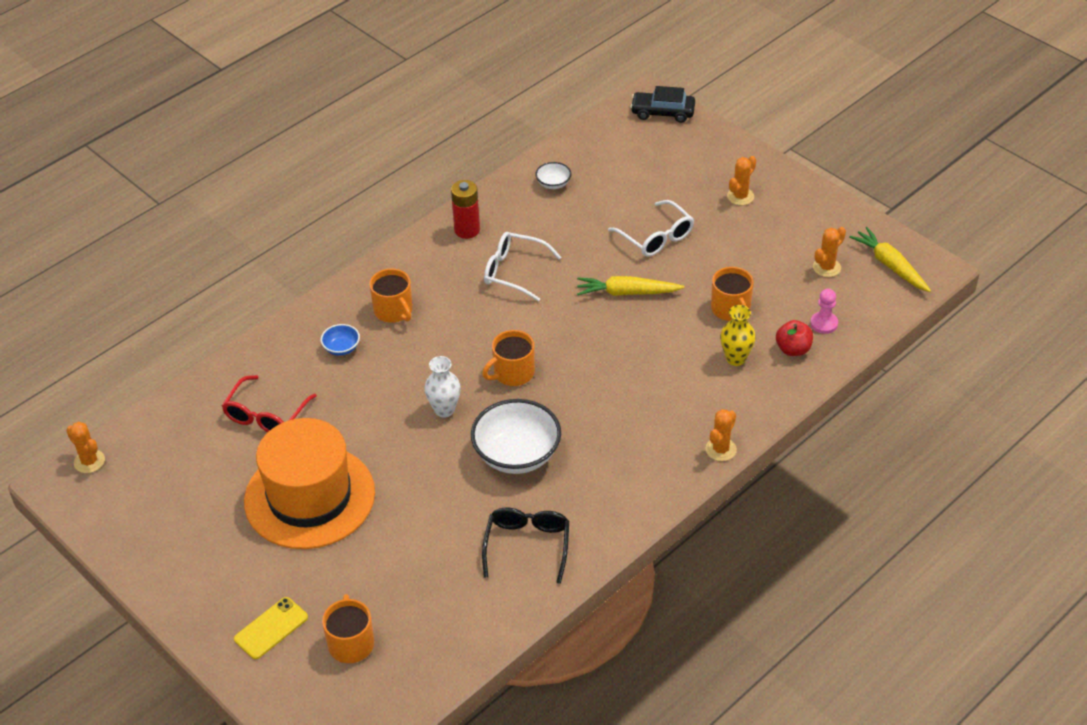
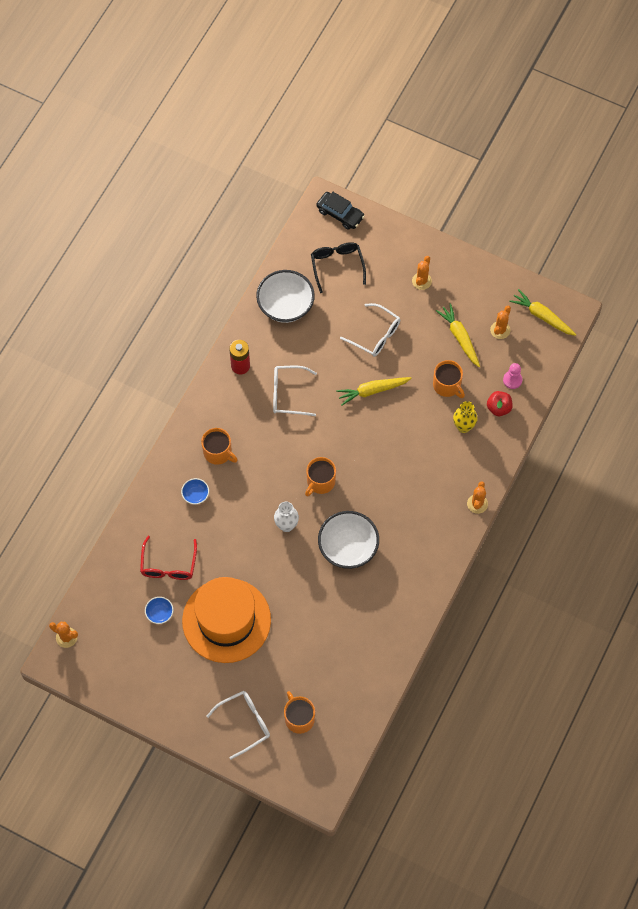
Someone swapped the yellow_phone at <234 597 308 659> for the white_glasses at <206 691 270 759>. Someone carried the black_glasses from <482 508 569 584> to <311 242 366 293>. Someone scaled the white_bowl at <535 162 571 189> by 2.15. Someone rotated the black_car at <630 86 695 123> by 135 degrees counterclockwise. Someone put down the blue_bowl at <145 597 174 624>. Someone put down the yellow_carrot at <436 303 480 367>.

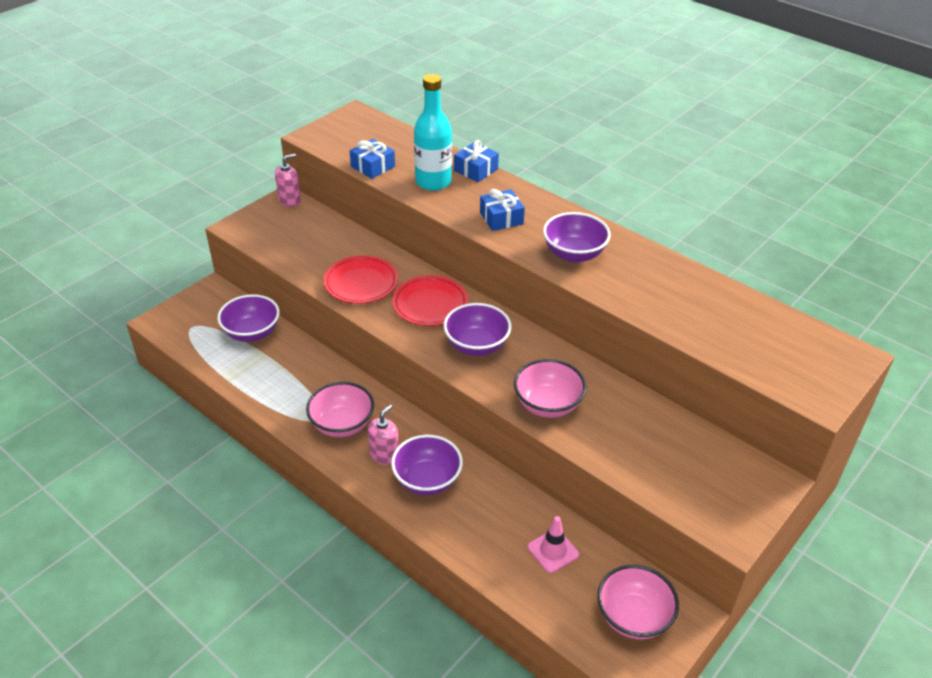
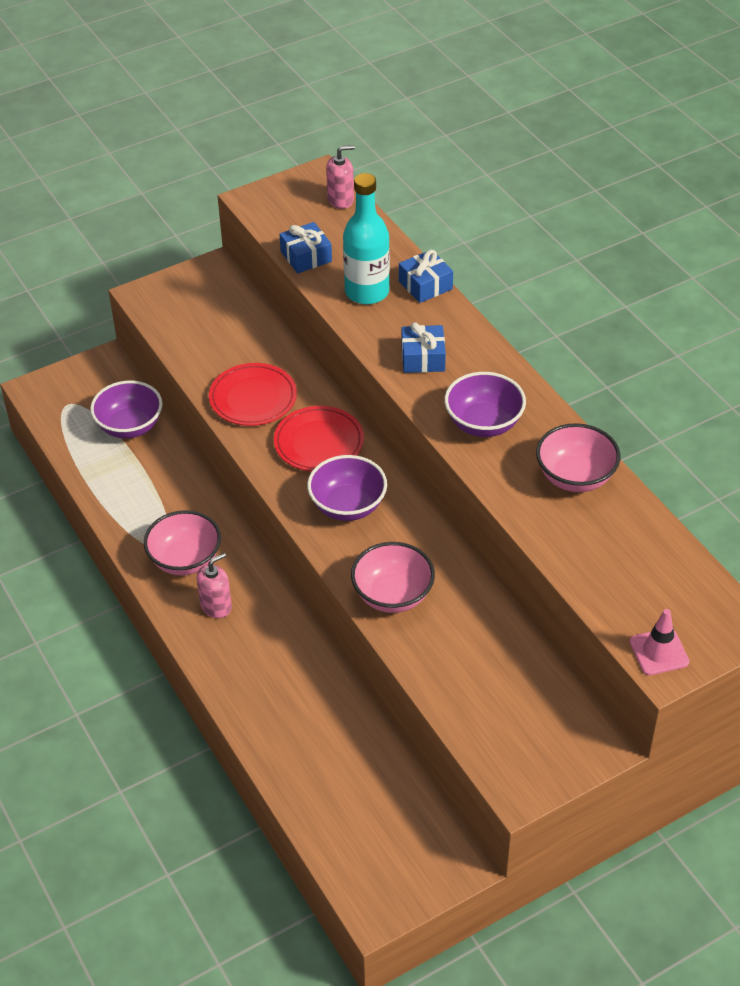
Someone carried the pink_soap_dispenser from <275 154 301 207> to <326 145 355 209>. Someone took away the purple_bowl at <391 435 463 495>. Someone carried the pink_traffic_cone from <527 516 579 573> to <630 609 689 675>. Someone carried the pink_bowl from <597 565 679 639> to <536 423 621 492>.

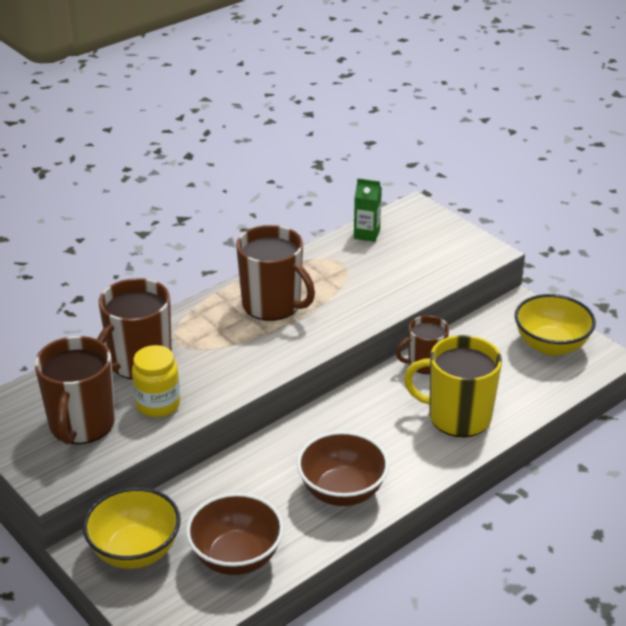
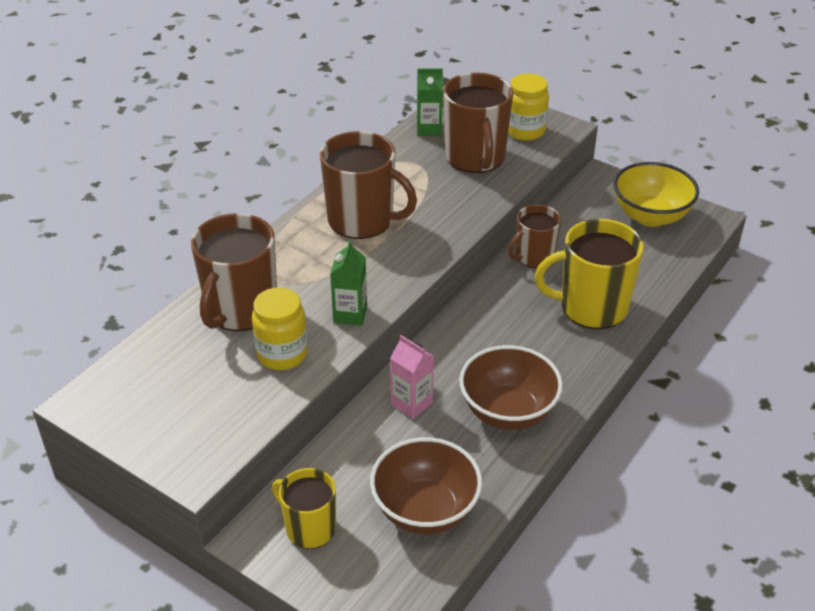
Someone carried the brown_mug from <34 336 115 444> to <443 73 513 173>. Someone swapped the yellow_bowl at <83 487 181 569> for the yellow_mug at <272 468 336 549>. Someone put down the green_carton at <330 240 367 326>. Someone put down the pink_carton at <390 335 434 419>. Someone put down the yellow_jar at <508 73 549 141>.

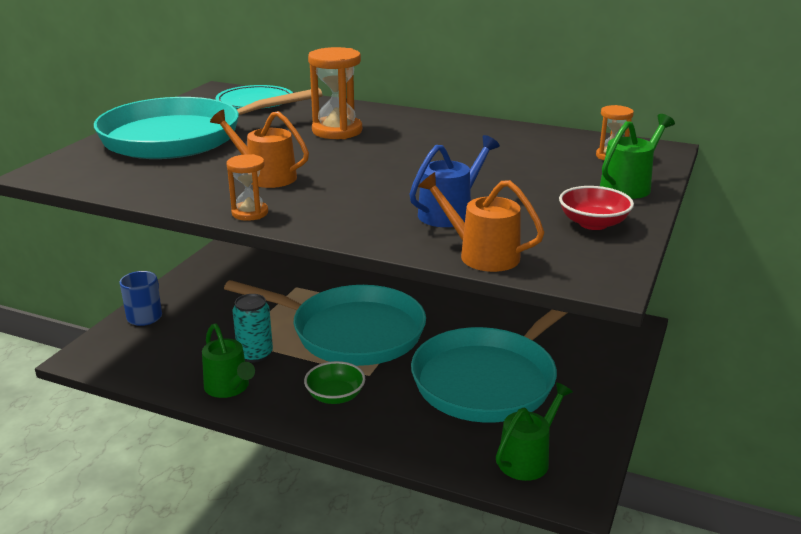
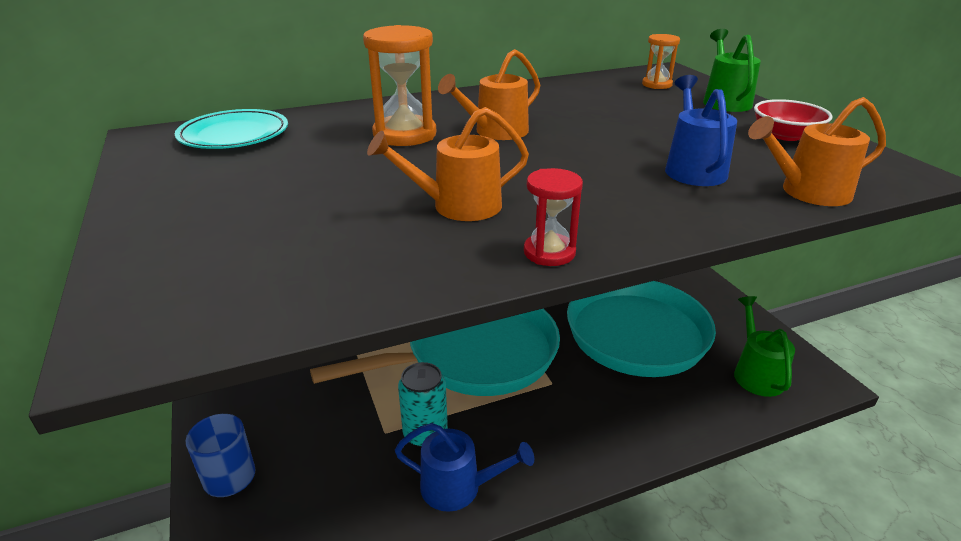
Someone took away the turquoise_pan at <94 88 322 159>. Someone repainted the green_watering_can at <202 323 255 398>, which became the blue_watering_can at <395 423 534 512>. Someone repainted the orange_hourglass at <226 154 268 221>, which became the red_hourglass at <524 168 583 266>. Someone took away the green_bowl at <304 361 365 404>. Someone put down the orange_watering_can at <438 49 540 140>.

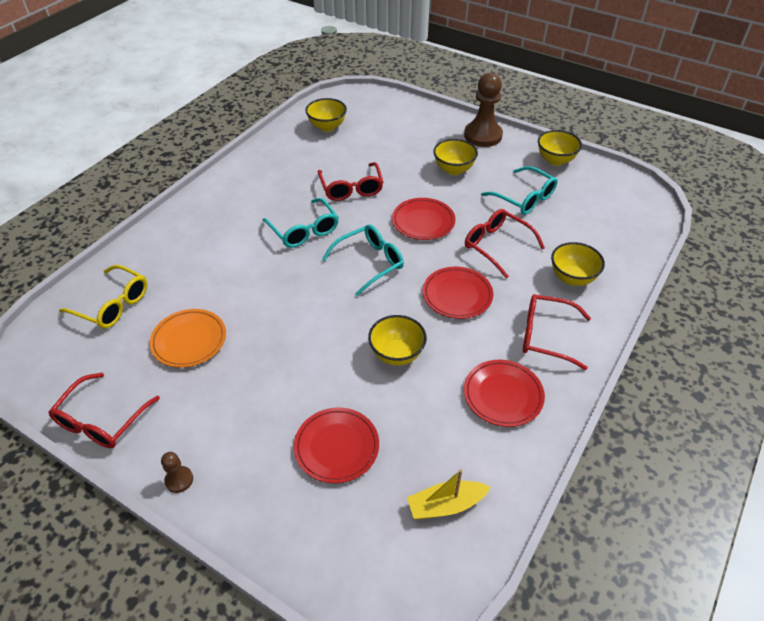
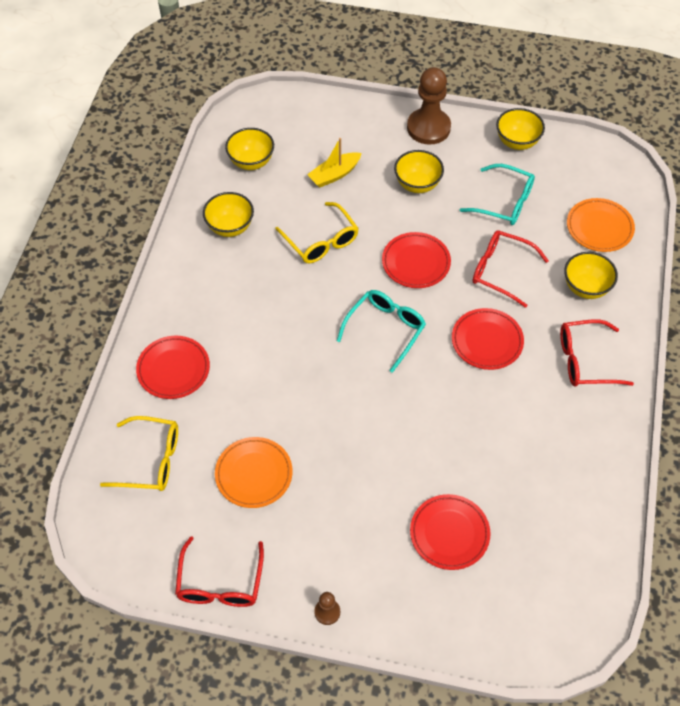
Someone took away the turquoise_glasses at <263 198 339 248>. Someone repainted the red_glasses at <318 162 383 201>, which became the yellow_glasses at <276 202 359 263>. Someone carried the yellow_bowl from <368 315 427 366> to <203 192 254 237>. Someone carried the yellow_boat from <407 469 491 519> to <307 138 362 187>. Someone carried the red_plate from <464 360 545 427> to <136 336 210 399>. Someone put down the orange_plate at <567 198 635 252>.

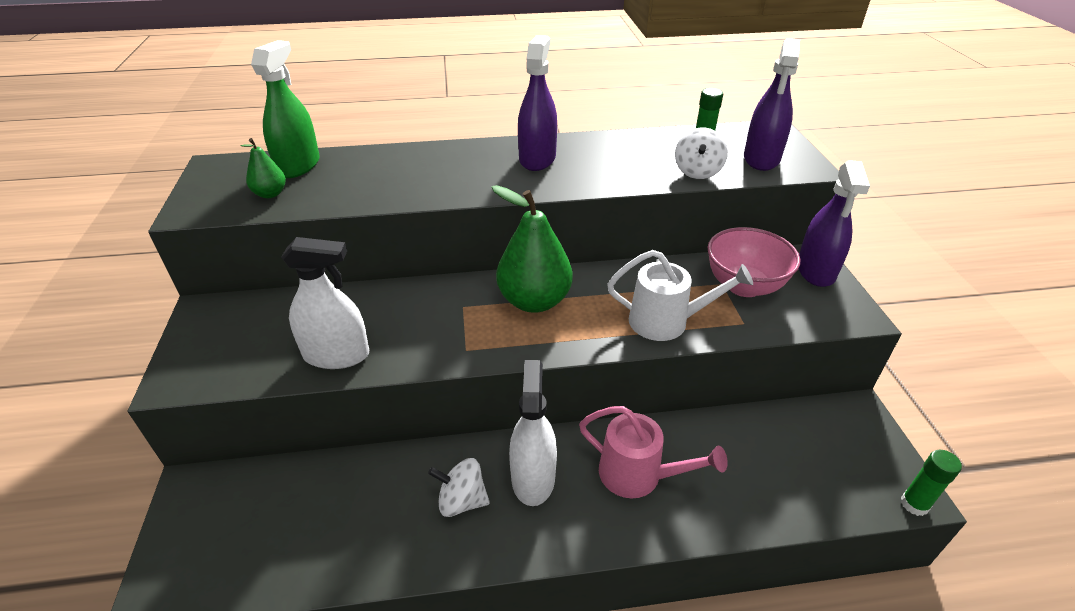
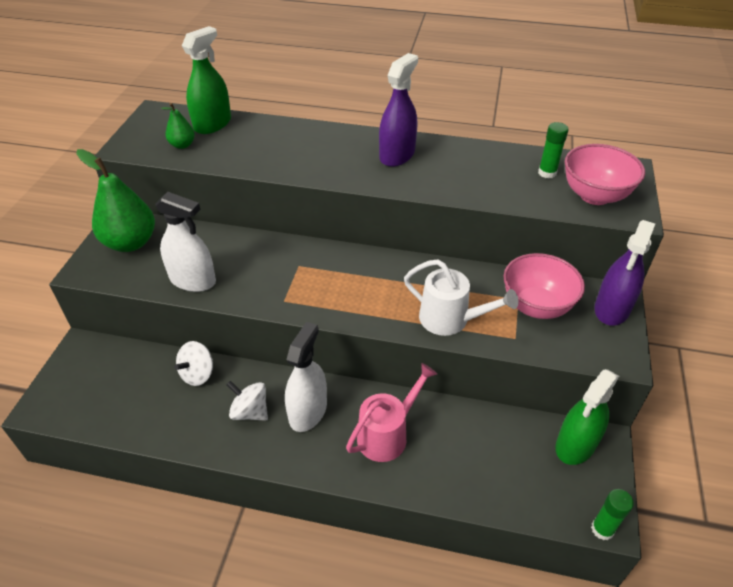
Someone carried the green_pear from <491 185 573 313> to <76 149 155 252>. Someone rotated the pink_watering_can at <579 406 728 498> by 90 degrees counterclockwise. Someone carried the white_spinning_top from <675 128 728 179> to <174 341 213 386>. Someone swapped the purple_spray_bottle at <744 38 800 171> for the pink_bowl at <565 144 645 205>. Someone put down the green_spray_bottle at <555 369 619 465>.

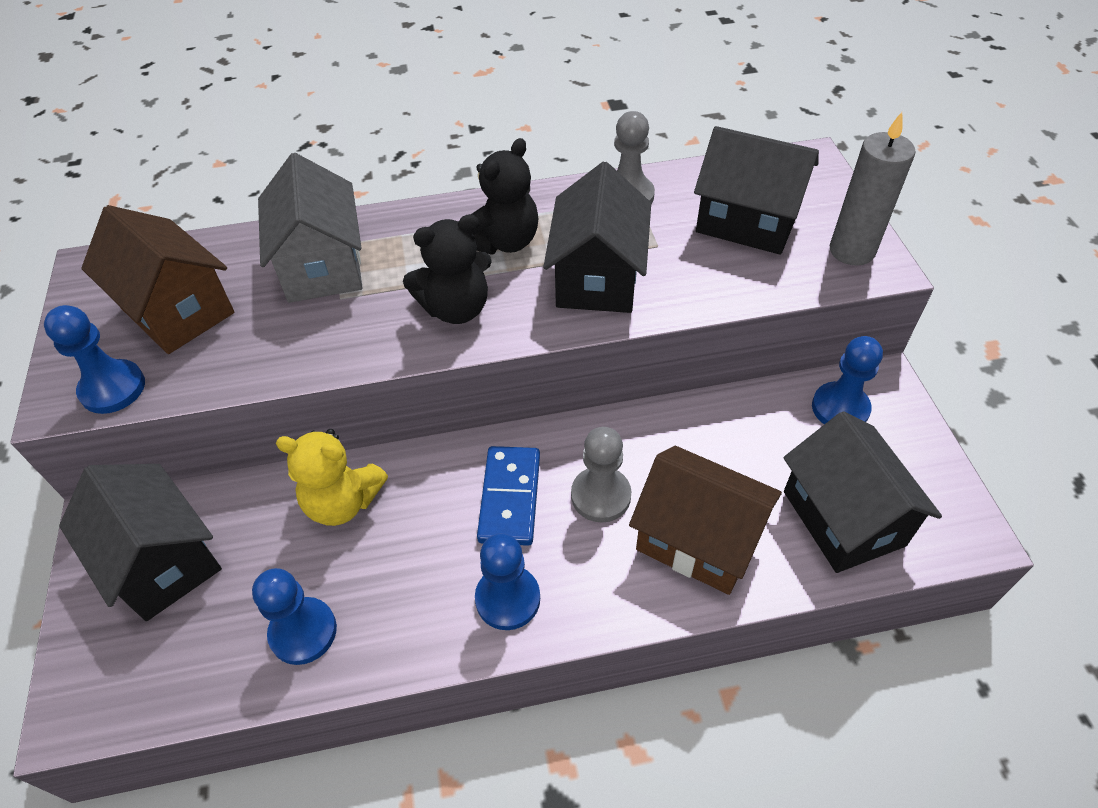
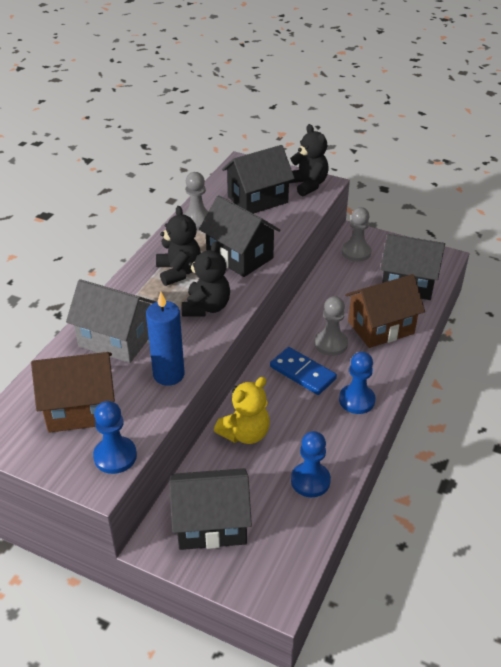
Someone repainted the blue_pawn at <812 336 883 424>, which became the grey_pawn at <342 207 372 262>. Someone swapped the grey_candle at <830 112 915 266> for the black_teddy_bear at <289 124 329 197>. Someone put down the blue_candle at <146 292 184 386>.

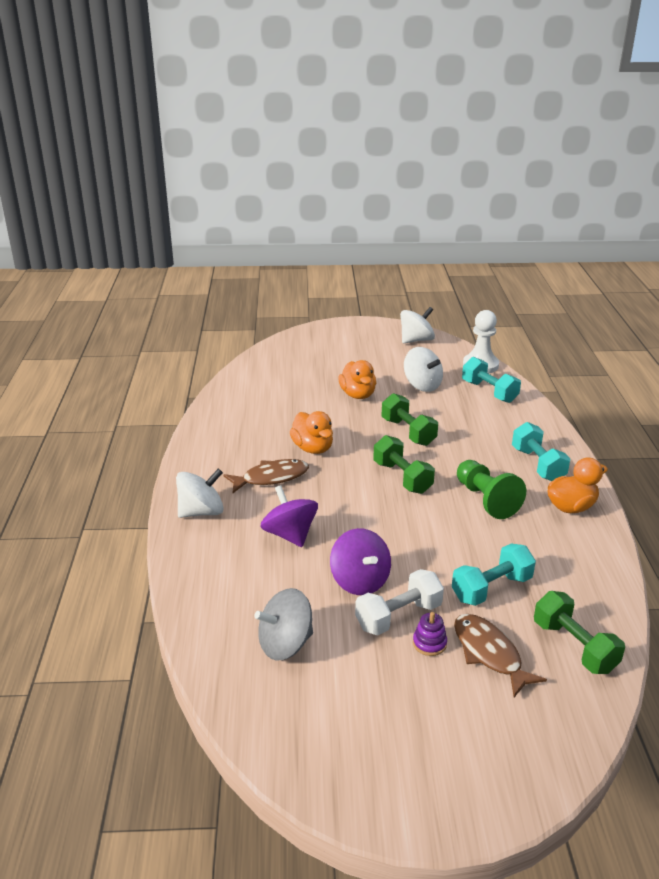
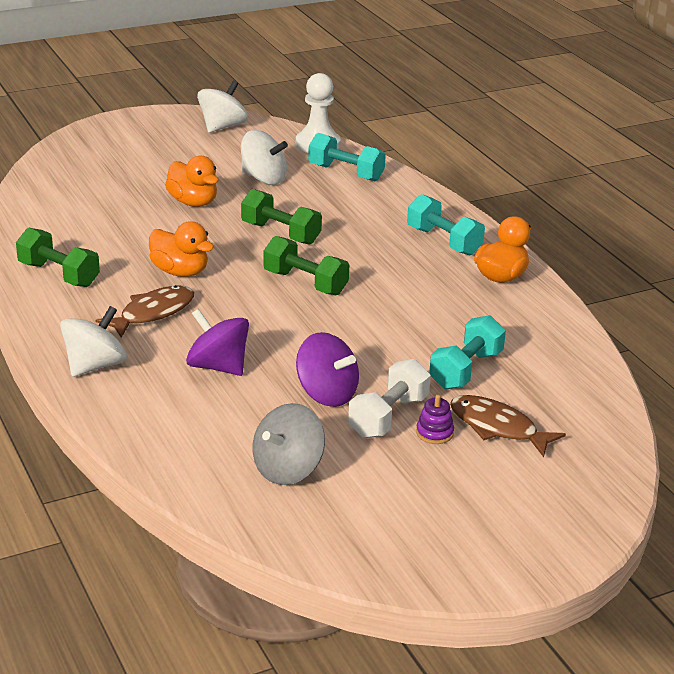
Someone took away the green_pawn at <457 460 526 519>. Someone carried the green_dumbbell from <534 591 625 674> to <16 228 100 287>.

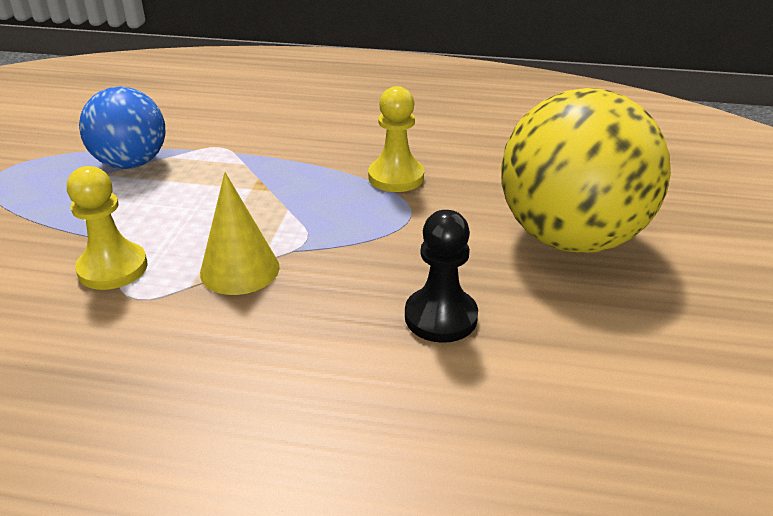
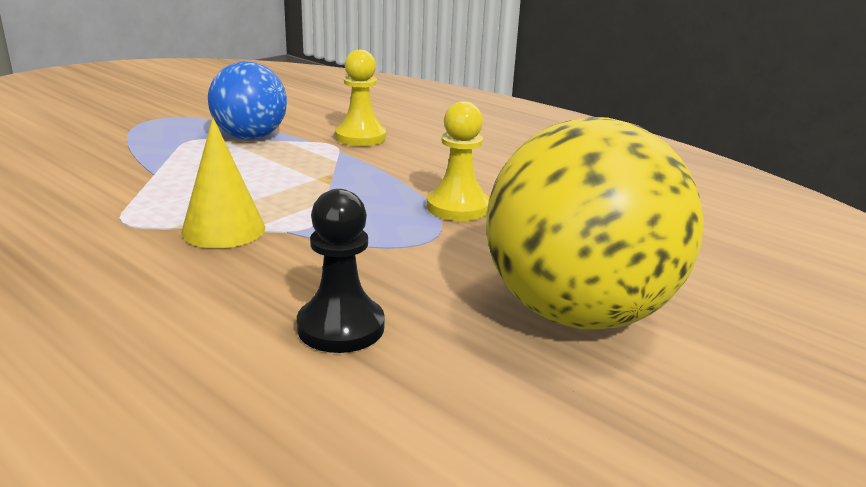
Someone carried the yellow_pawn from <67 166 148 290> to <335 50 386 146>.

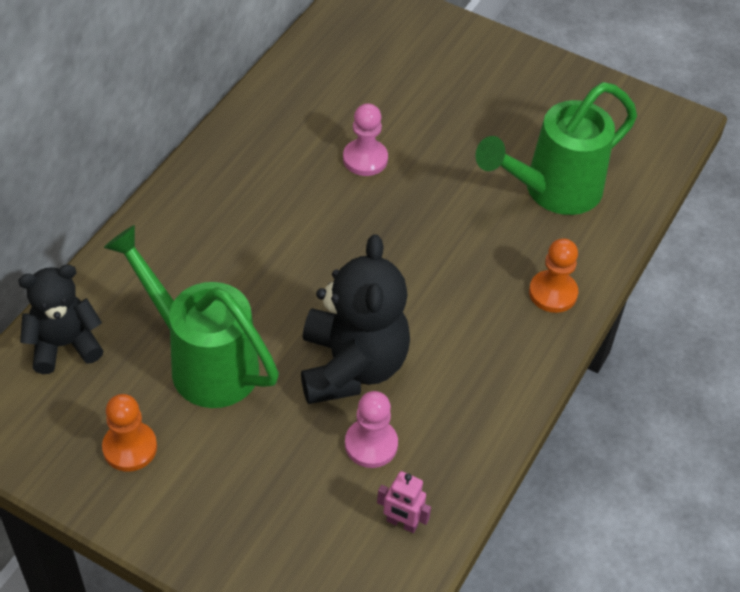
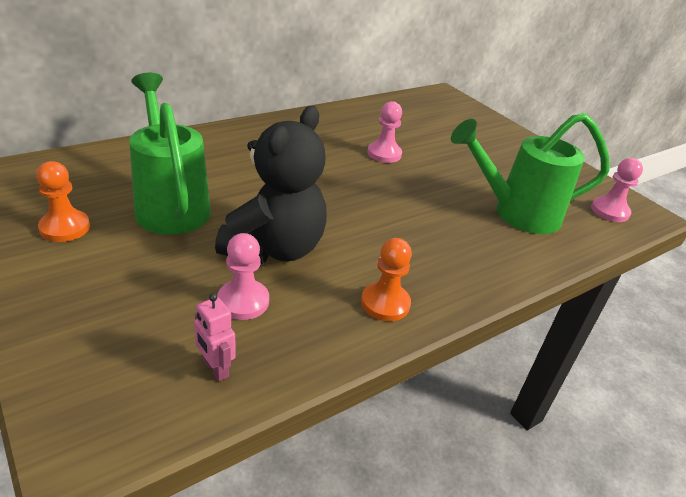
Someone took away the black_teddy_bear at <18 264 103 374>. Someone carried the orange_pawn from <529 238 578 313> to <361 238 412 321>. Someone put down the pink_pawn at <591 158 643 222>.

